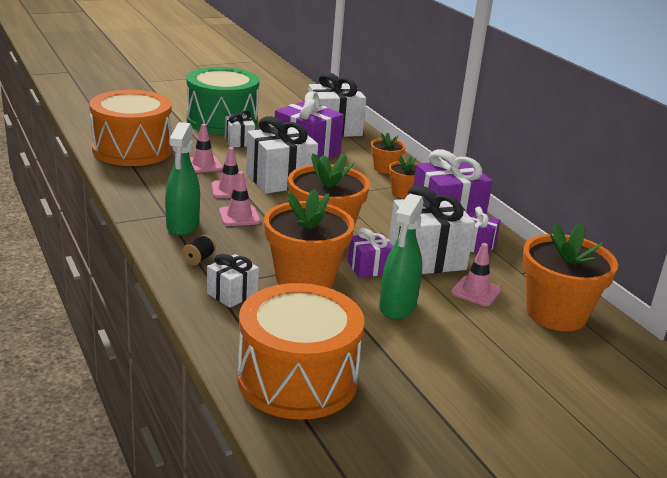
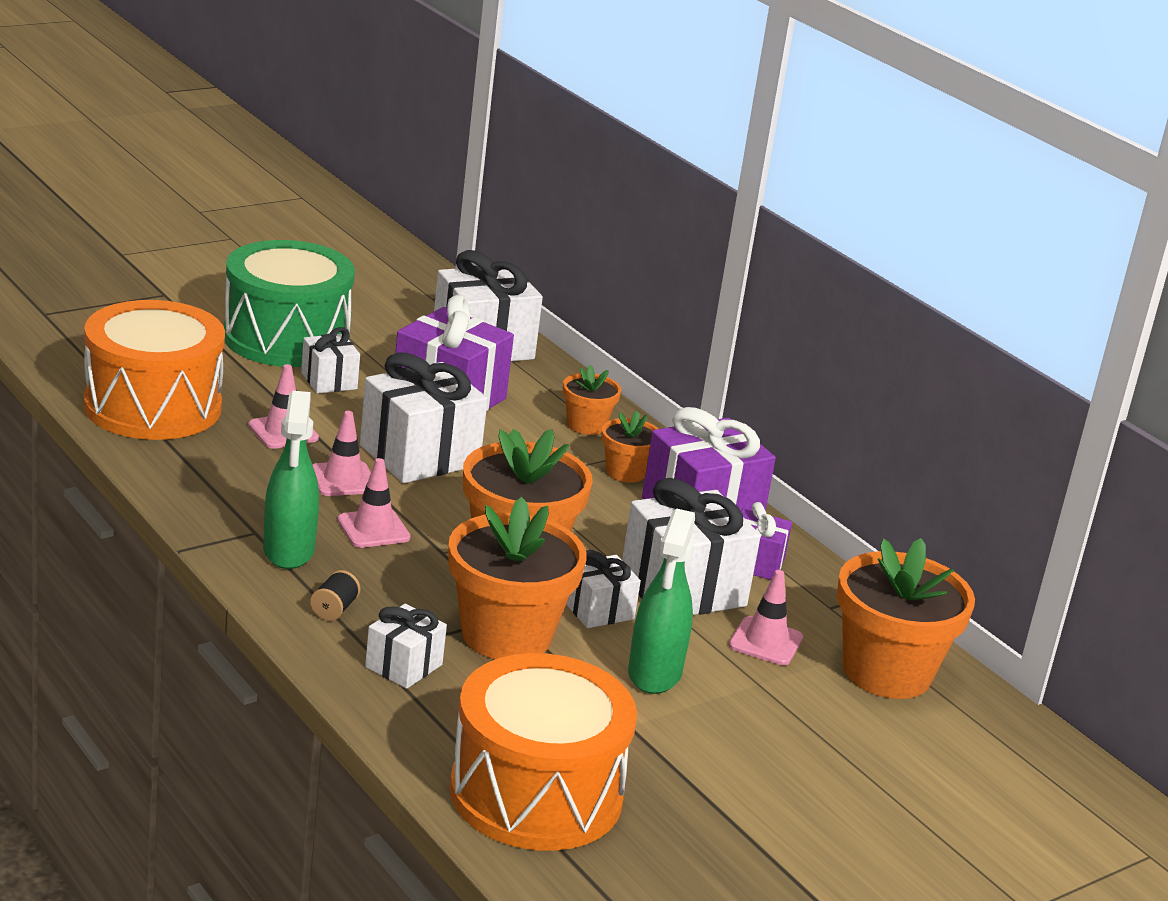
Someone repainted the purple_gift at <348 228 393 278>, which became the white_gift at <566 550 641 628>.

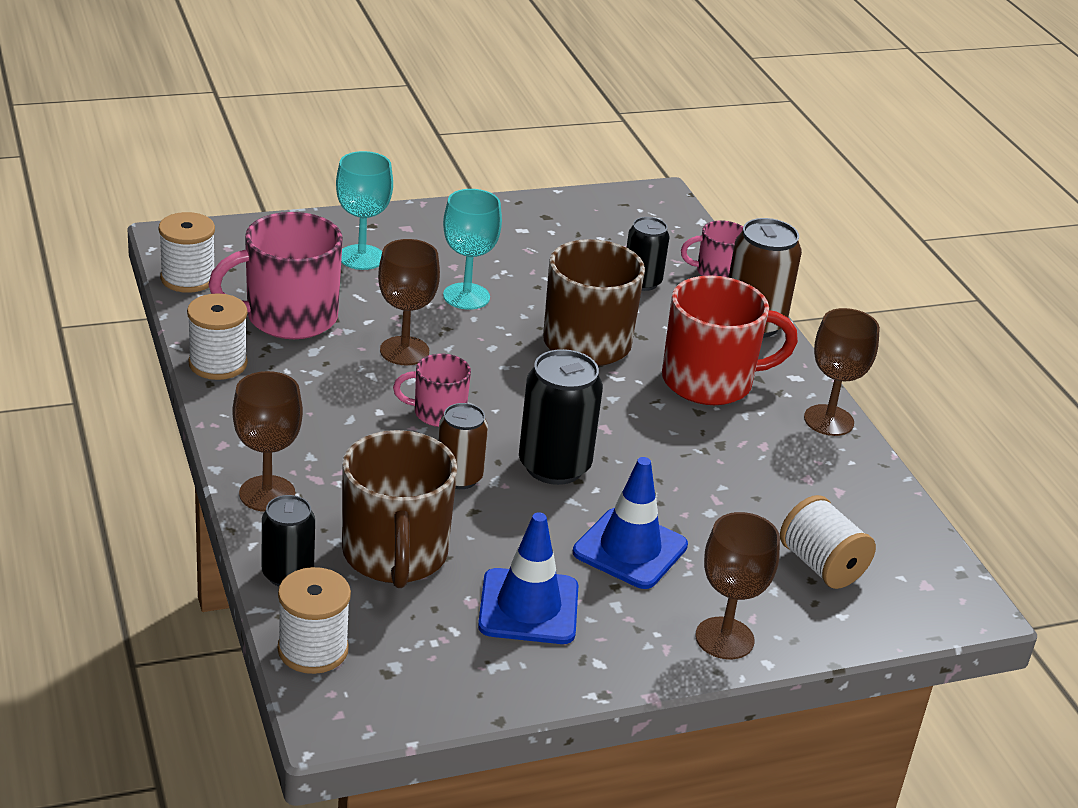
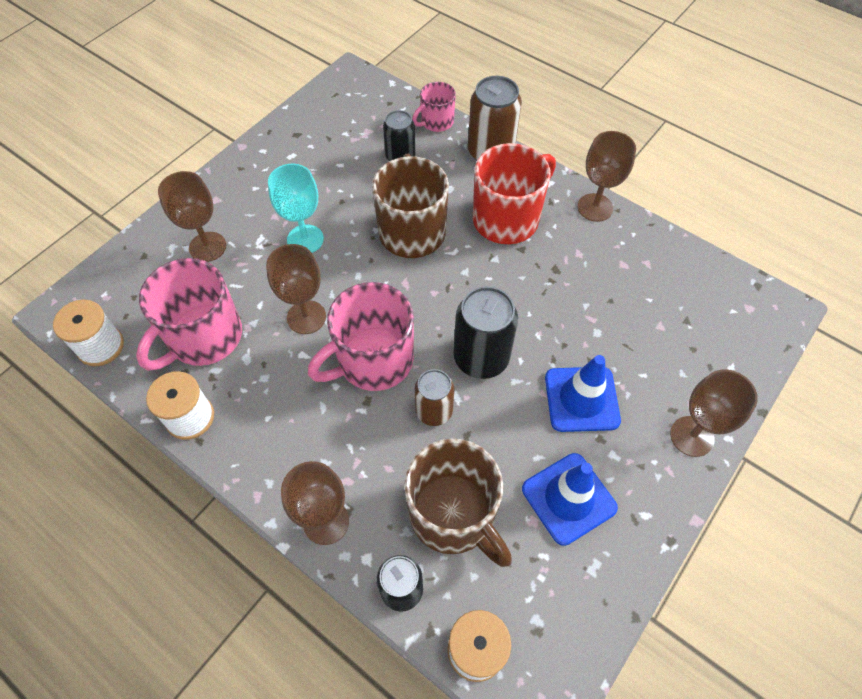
Someone repainted the turquoise_goblet at <336 151 393 270>, which became the brown_goblet at <158 171 226 262>. Someone scaled the pink_mug at <393 354 471 427> by 1.85. Someone took away the white_spool at <780 495 876 589>.

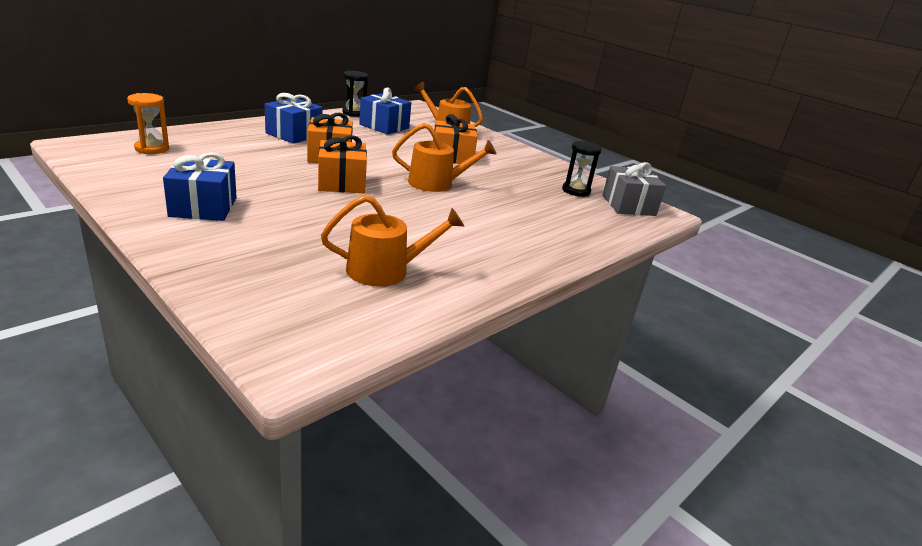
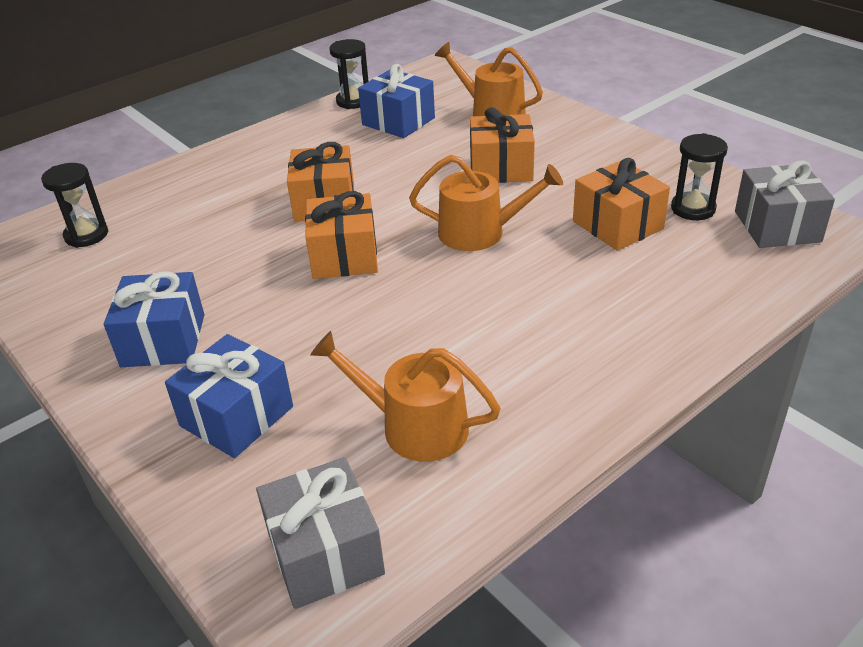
Someone repainted the orange_hourglass at <127 93 169 154>, which became the black_hourglass at <41 163 108 248>. Someone carried the blue_gift from <265 93 323 144> to <165 334 293 458>. Someone rotated the orange_watering_can at <321 195 464 287> by 150 degrees counterclockwise. Someone put down the grey_gift at <256 457 385 609>. Someone put down the orange_gift at <573 158 670 251>.

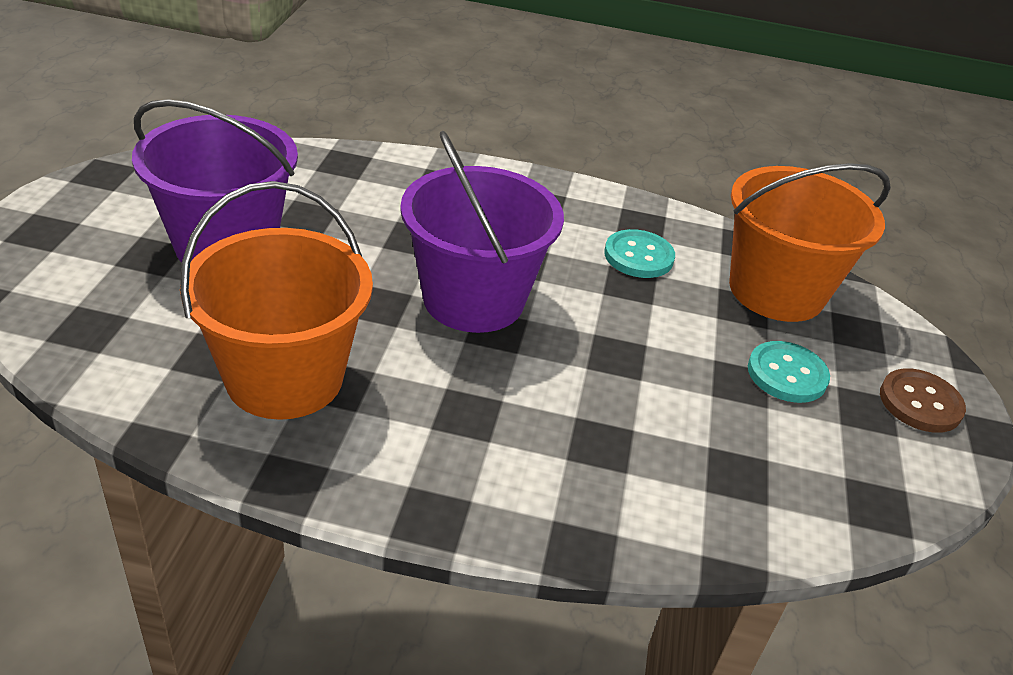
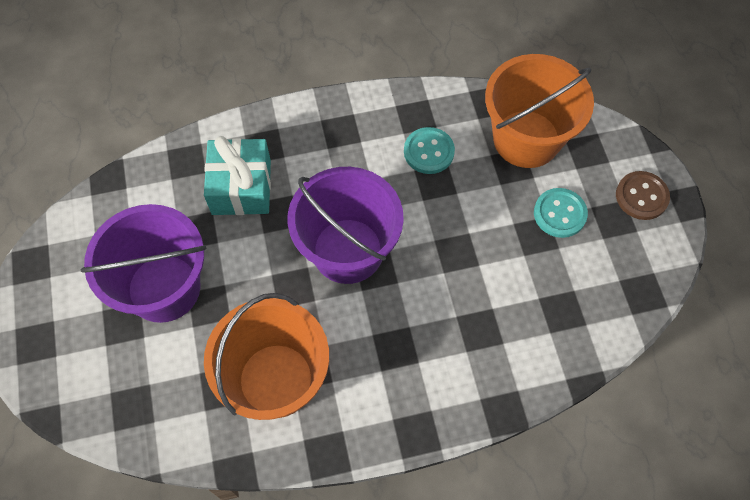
Someone put down the turquoise_gift at <204 136 271 215>.

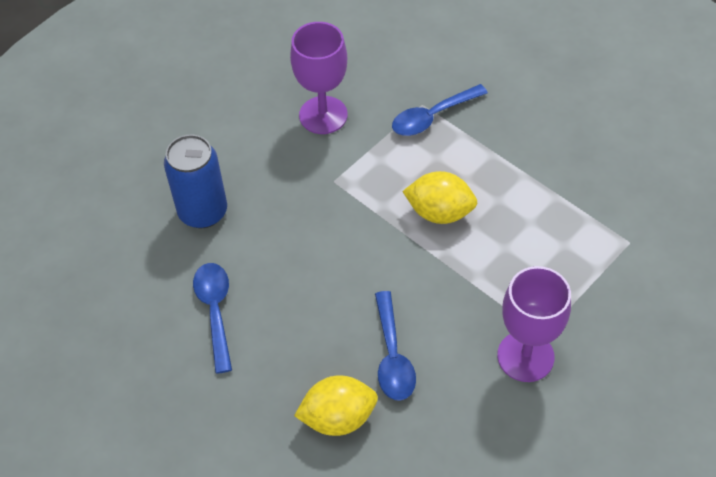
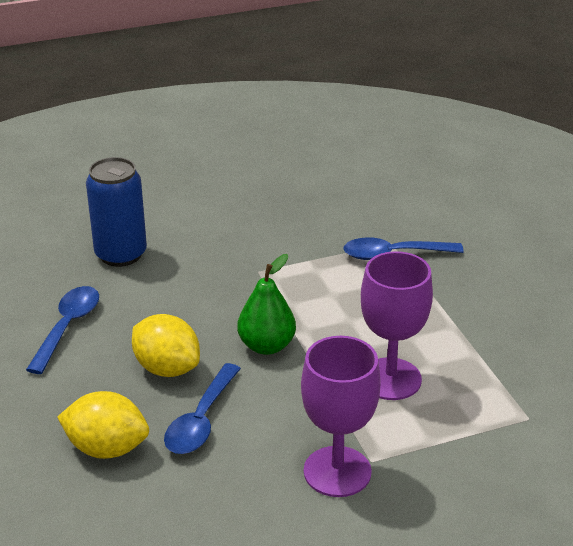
Someone carried the purple_goblet from <290 22 348 134> to <361 251 433 400>. Someone carried the yellow_lemon from <402 171 478 224> to <132 314 200 377>. Someone put down the green_pear at <237 254 296 355>.

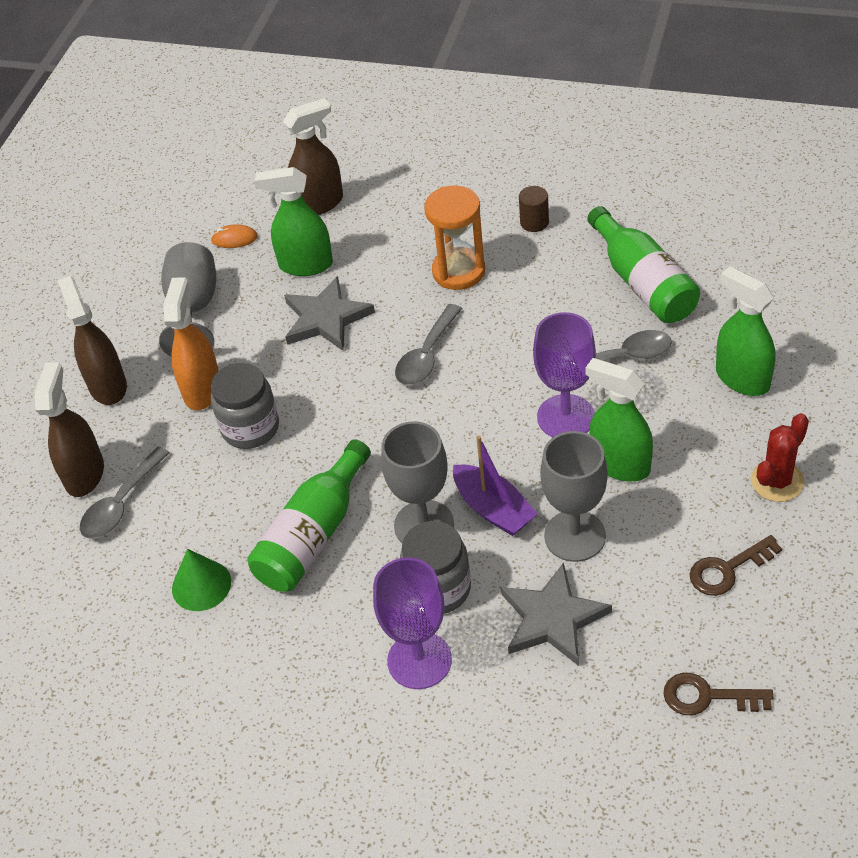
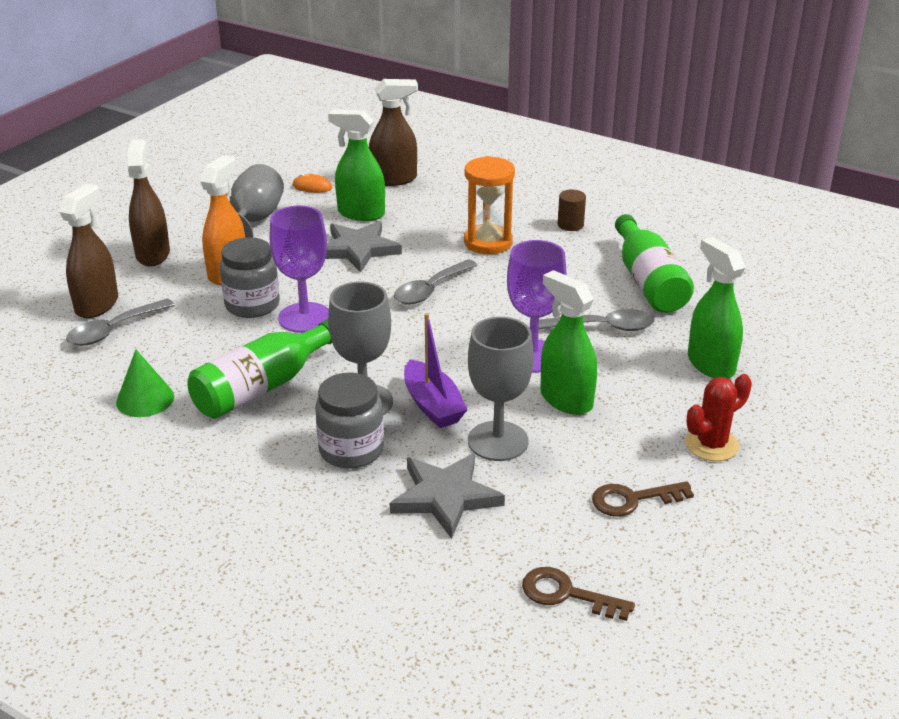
Someone carried the purple_goblet from <373 557 452 689> to <269 206 329 333>.

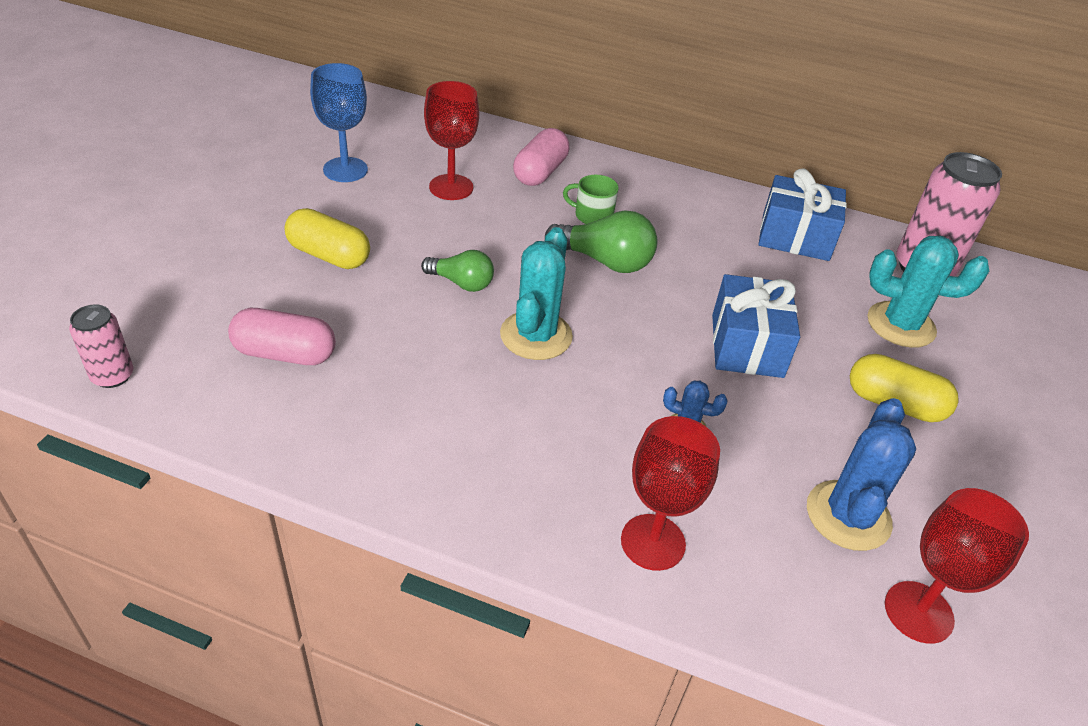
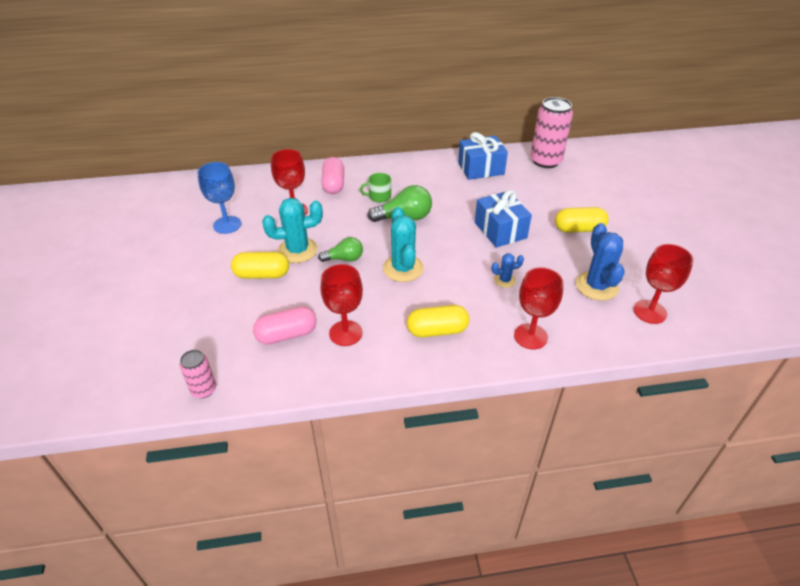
Someone carried the turquoise_cactus from <868 236 989 348> to <262 198 323 263>. Someone put down the red_goblet at <321 264 363 346>. Someone put down the yellow_capsule at <407 305 469 337>.

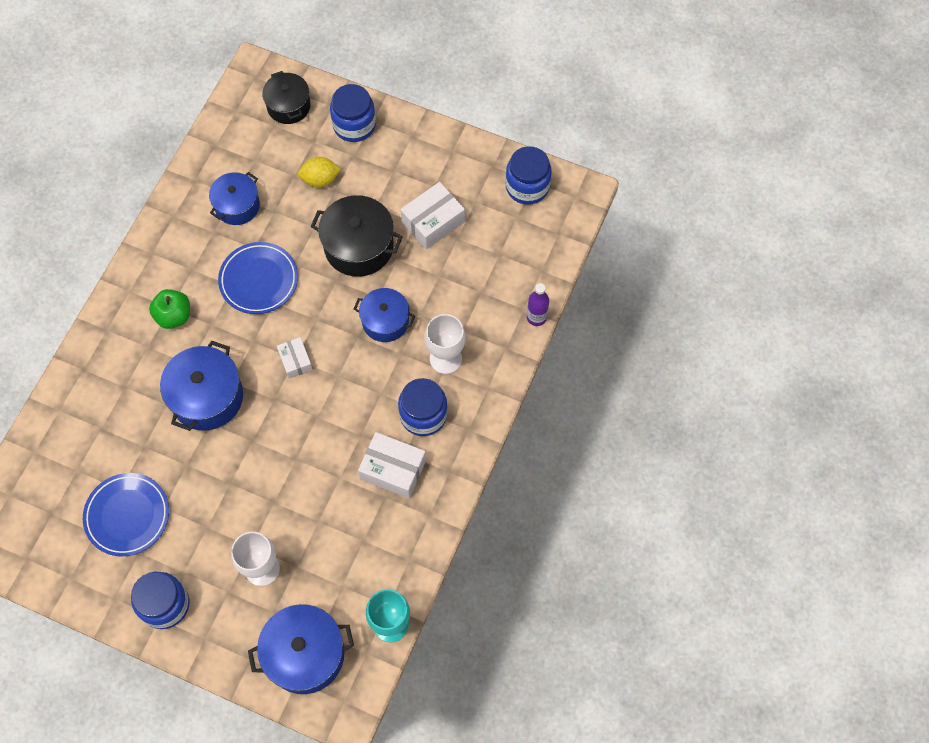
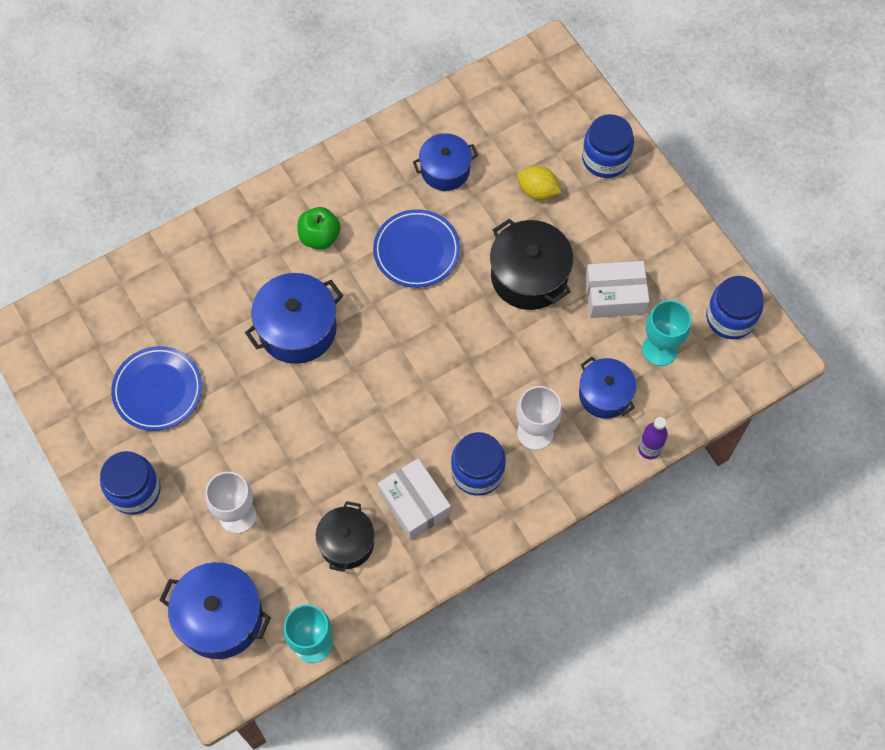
Someone carried the black_pot from <262 71 311 124> to <316 501 374 572>. Someone took away the white_box at <277 337 313 379>. Someone carried the blue_pot from <354 288 415 342> to <579 357 636 419>. Someone put down the turquoise_goblet at <642 300 691 366>.

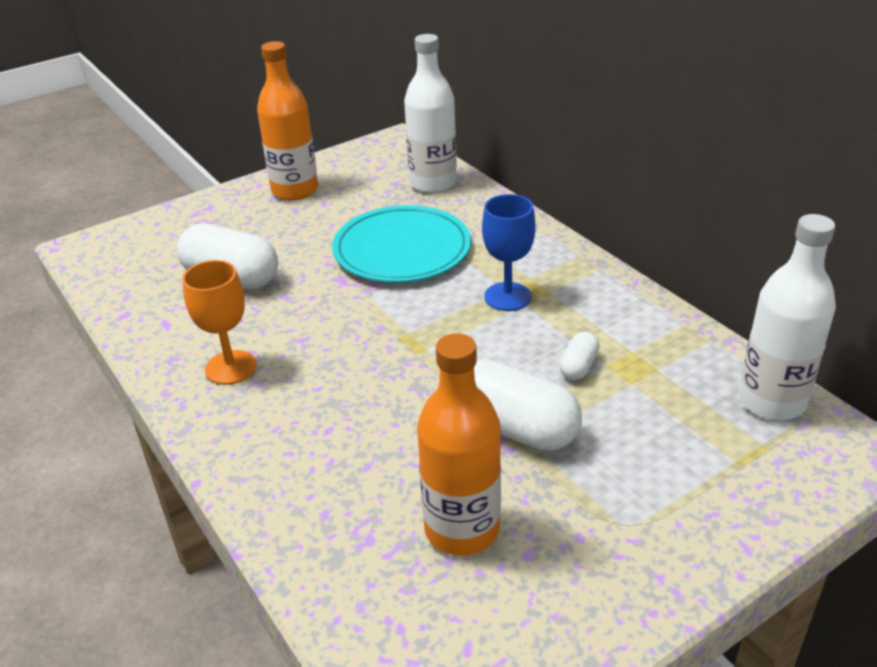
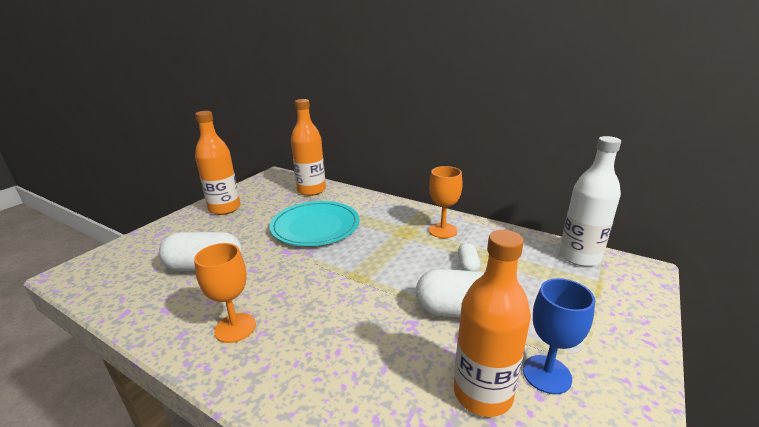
Someone repainted the white_bottle at <404 34 457 193>, which became the orange_bottle at <291 99 326 196>. Someone carried the blue_goblet from <482 194 535 311> to <523 278 595 394>. Someone put down the orange_goblet at <429 166 462 238>.

